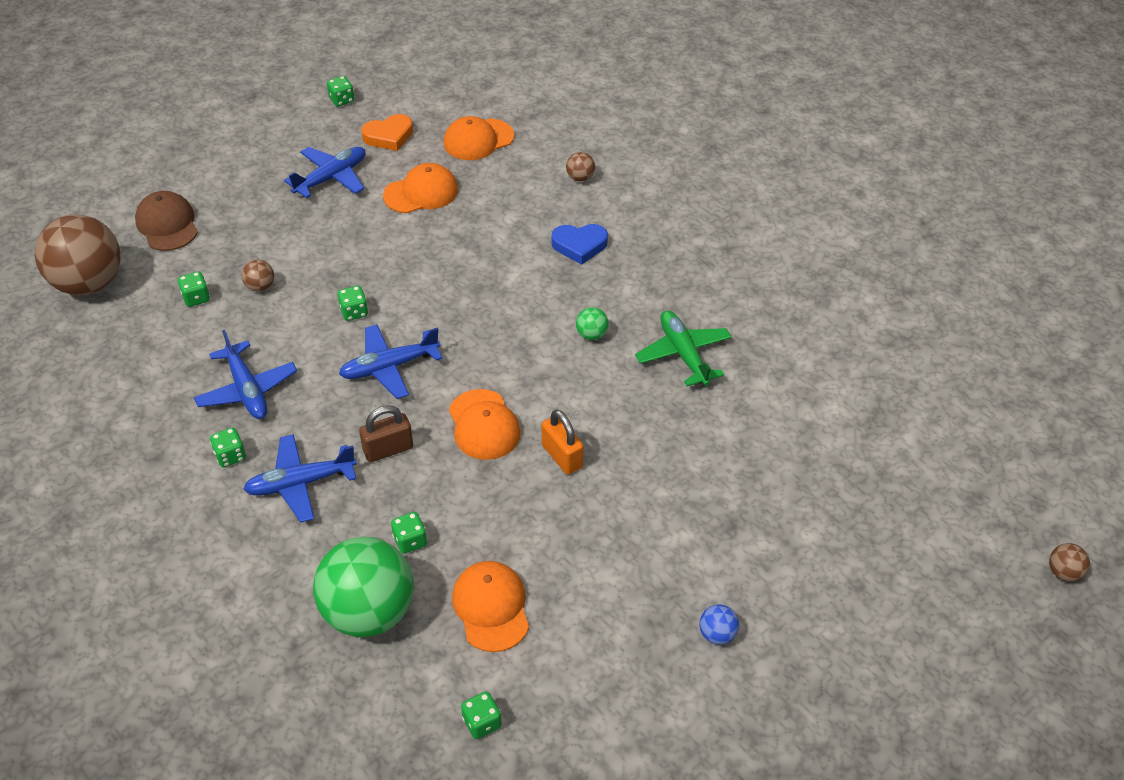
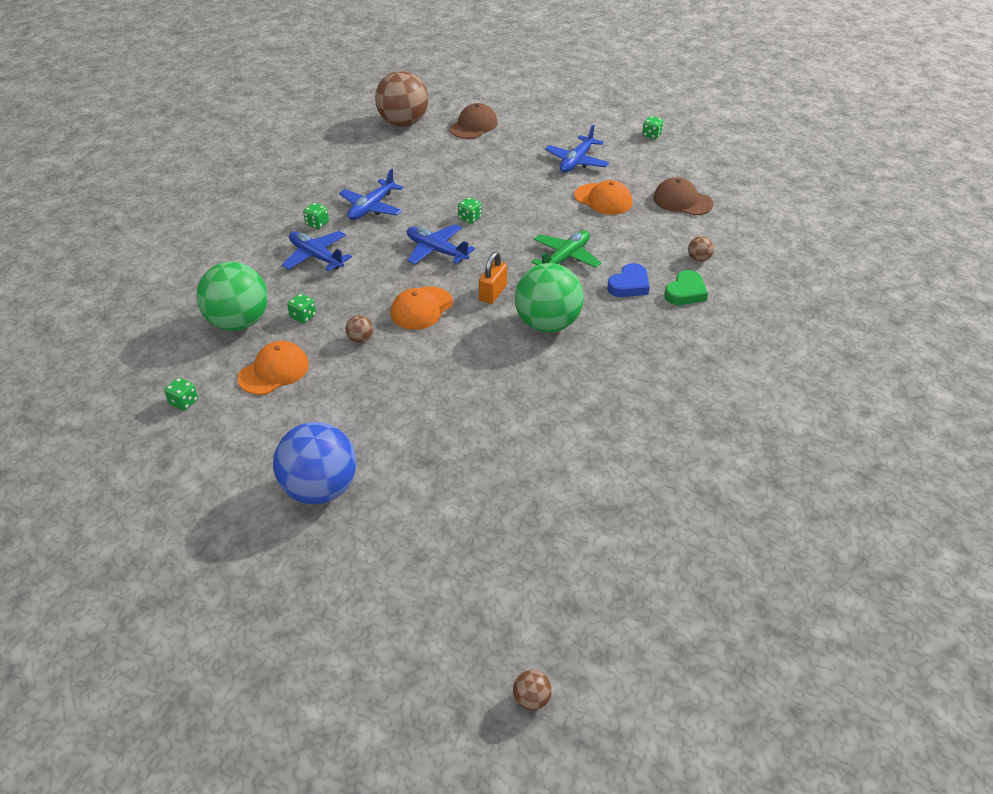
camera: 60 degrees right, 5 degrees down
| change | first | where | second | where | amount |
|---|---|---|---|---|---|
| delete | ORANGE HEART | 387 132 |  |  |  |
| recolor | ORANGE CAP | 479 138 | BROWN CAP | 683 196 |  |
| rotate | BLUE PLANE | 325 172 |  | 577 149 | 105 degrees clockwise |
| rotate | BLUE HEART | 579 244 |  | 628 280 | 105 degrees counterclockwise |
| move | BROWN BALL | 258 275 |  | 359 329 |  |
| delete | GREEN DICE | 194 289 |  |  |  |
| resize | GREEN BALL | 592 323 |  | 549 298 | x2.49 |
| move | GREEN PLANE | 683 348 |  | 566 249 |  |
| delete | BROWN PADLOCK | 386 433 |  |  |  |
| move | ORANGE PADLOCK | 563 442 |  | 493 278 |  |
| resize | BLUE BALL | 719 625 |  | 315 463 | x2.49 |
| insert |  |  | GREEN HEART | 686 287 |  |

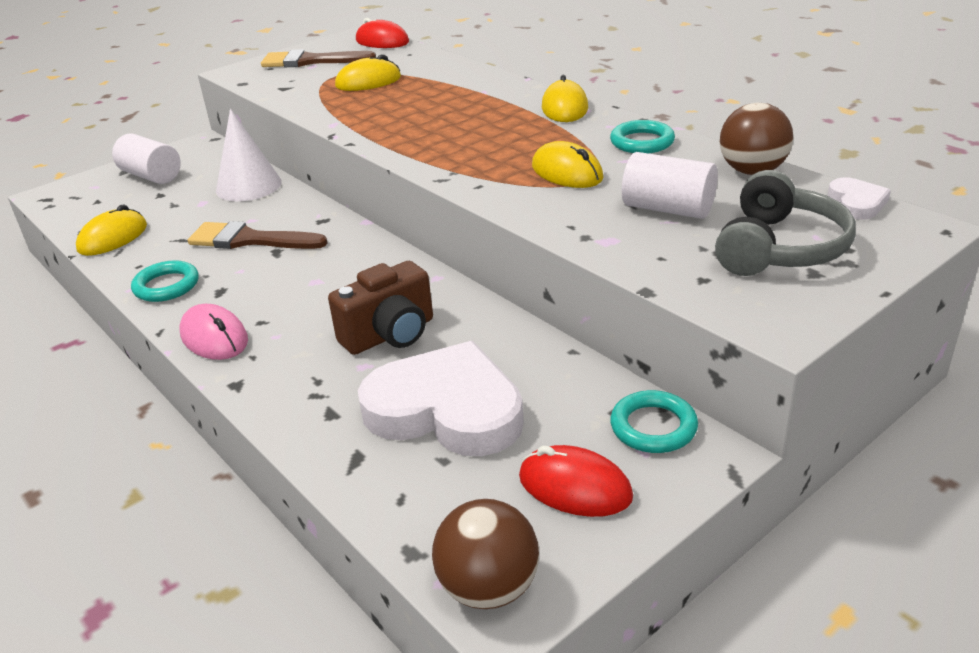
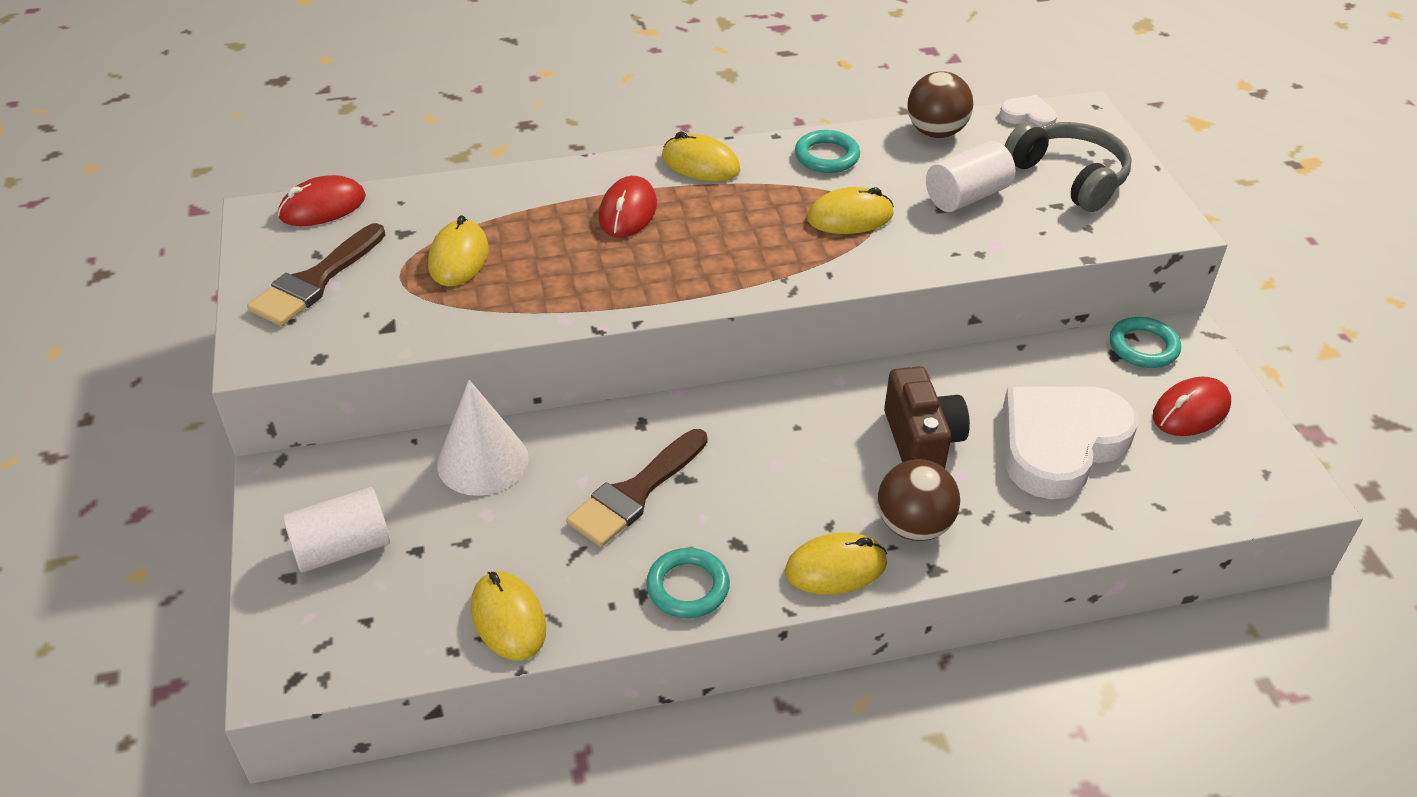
camera: 65 degrees left, 10 degrees up
| change | first | where | second | where | amount |
|---|---|---|---|---|---|
| recolor | PINK MOUSE | 214 332 | YELLOW MOUSE | 836 563 |  |
| move | BROWN BALL | 485 554 |  | 919 500 |  |
| insert |  |  | RED MOUSE | 628 207 |  |

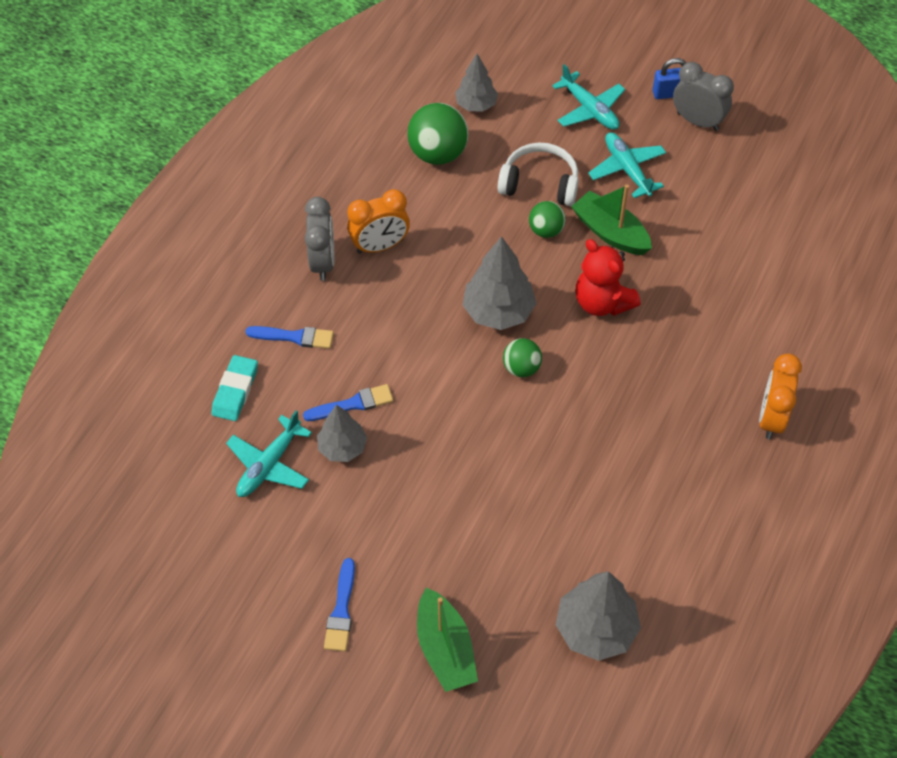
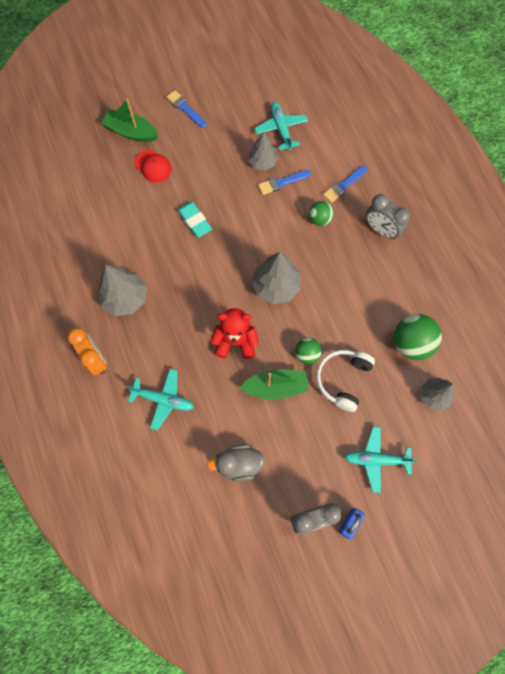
camera: 130 degrees right, 15 degrees up
| change | first | where | second | where | amount |
|---|---|---|---|---|---|
| move | TURQUOISE PLANE | 627 165 |  | 160 399 |  |
| rotate | WHITE HEADPHONES | 538 174 |  | 345 381 | 150 degrees clockwise |
| delete | ORANGE CLOCK | 378 221 |  |  |  |
| move | GREEN BALL | 522 357 |  | 321 213 |  |
| move | TURQUOISE ERASER | 235 388 |  | 194 219 |  |
| rotate | BLUE BRUSH | 348 402 |  | 284 182 | 45 degrees clockwise |
| move | GREY TREE | 598 616 |  | 122 290 |  |
| insert |  |  | RED CAP | 153 166 |  |
| insert |  |  | GREY DUCK | 236 462 |  |

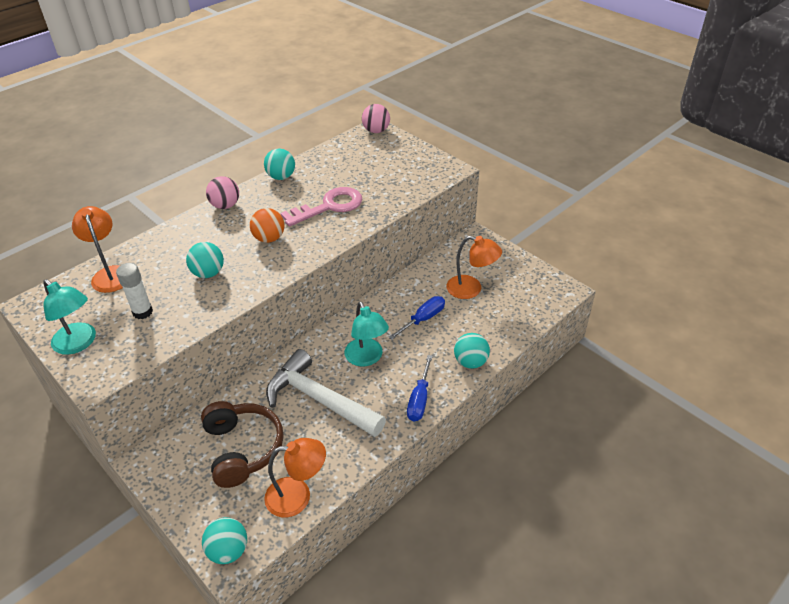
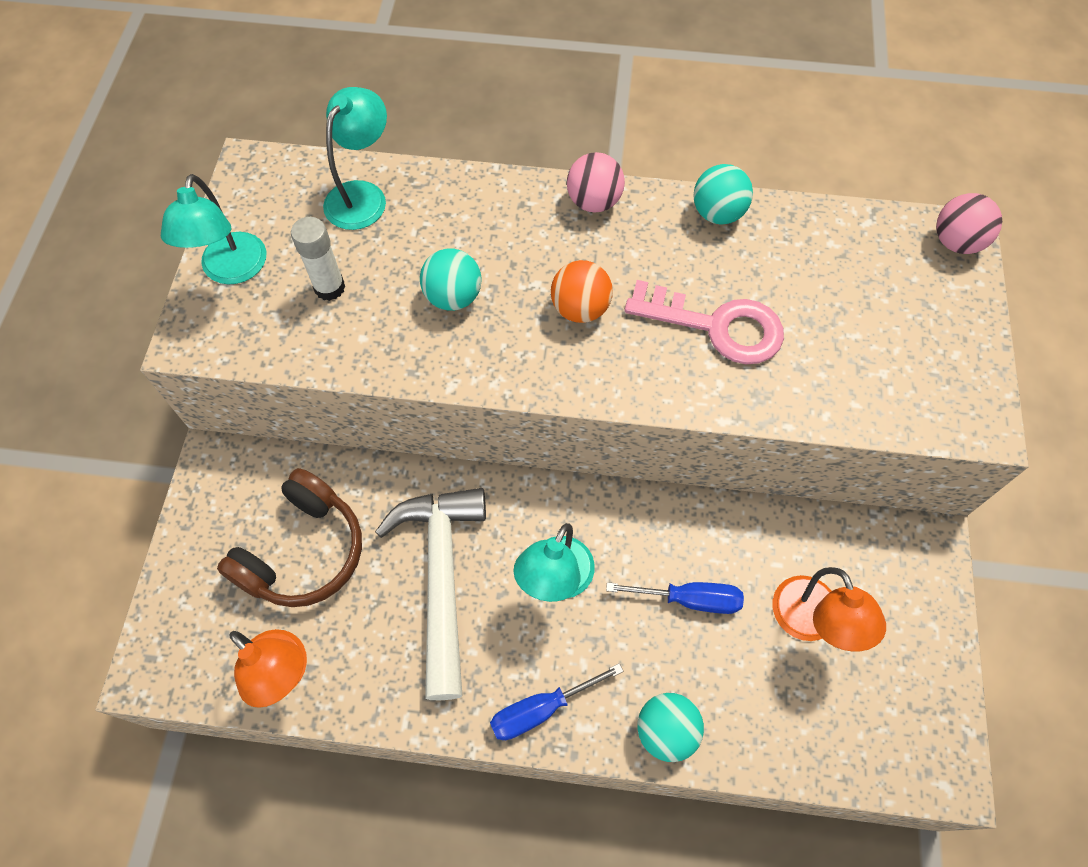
camera: 50 degrees right, 20 degrees up
| change | first | where | second | where | amount |
|---|---|---|---|---|---|
| recolor | ORANGE LAMP | 97 249 | TURQUOISE LAMP | 355 158 |  |
| delete | TURQUOISE BALL | 224 540 |  |  |  |

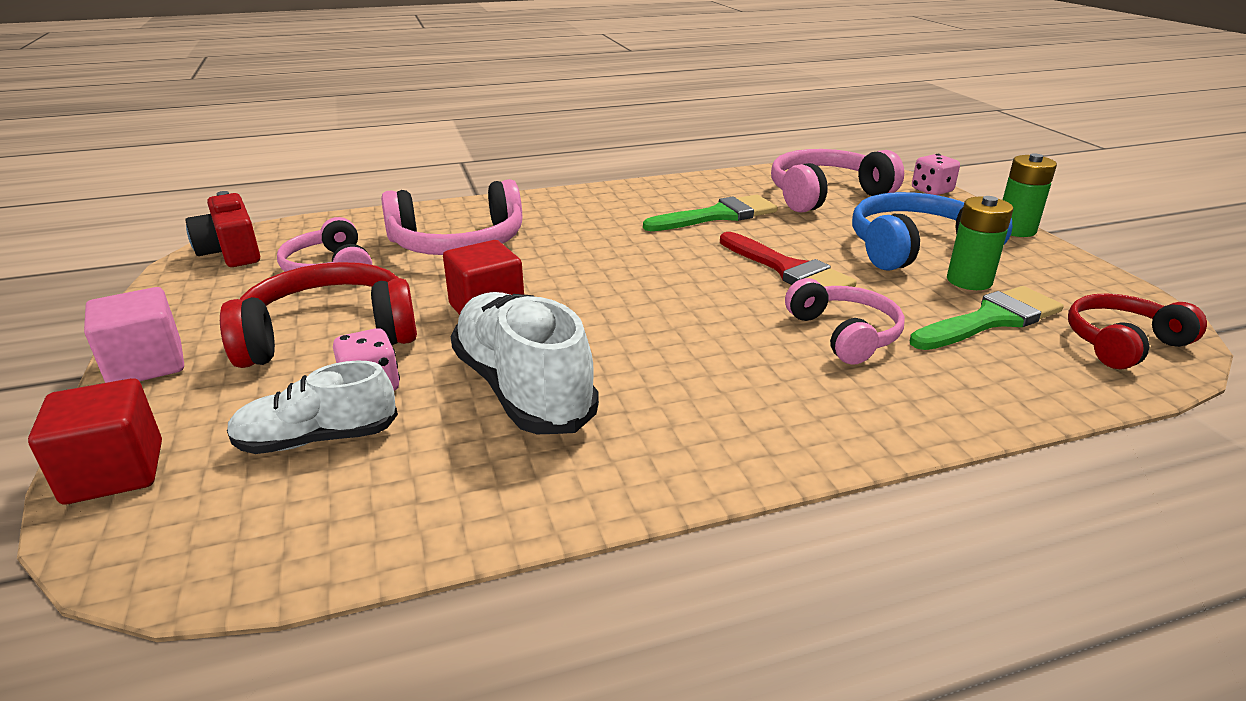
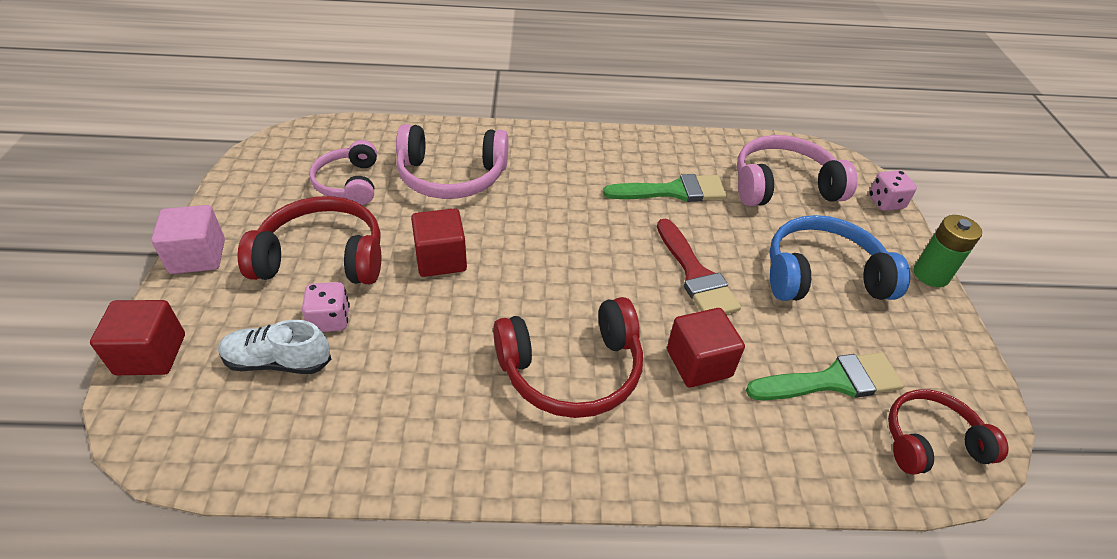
camera: 15 degrees right, 15 degrees up
| change | first | where | second | where | amount |
|---|---|---|---|---|---|
| delete | RED CAMERA | 222 229 |  |  |  |
| delete | GREEN BATTERY | 980 243 |  |  |  |
| replace | PINK HEADPHONES | 845 321 | RED CUBE | 706 347 |  |
| delete | WHITE SHOE | 525 363 |  |  |  |
| insert |  |  | RED HEADPHONES | 568 357 |  |

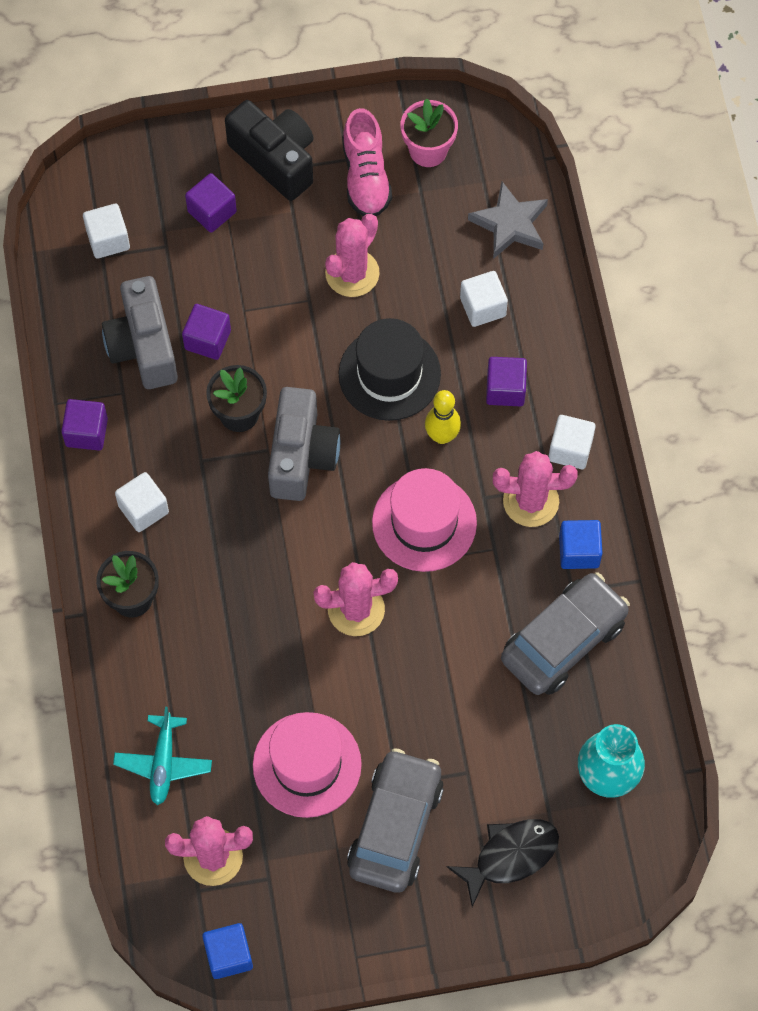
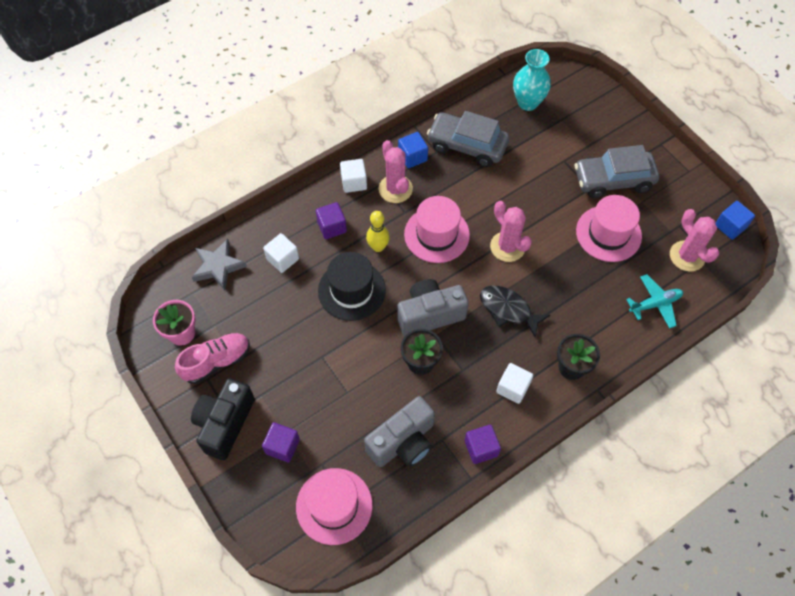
camera: 115 degrees left, 5 degrees down
| change | first | where | second | where | amount |
|---|---|---|---|---|---|
| replace | WHITE CUBE | 106 231 | PINK HAT | 334 506 |  |
| delete | PINK CACTUS | 352 255 |  |  |  |
| delete | PURPLE CUBE | 206 332 |  |  |  |
| move | BLACK FISH | 502 863 |  | 515 312 |  |

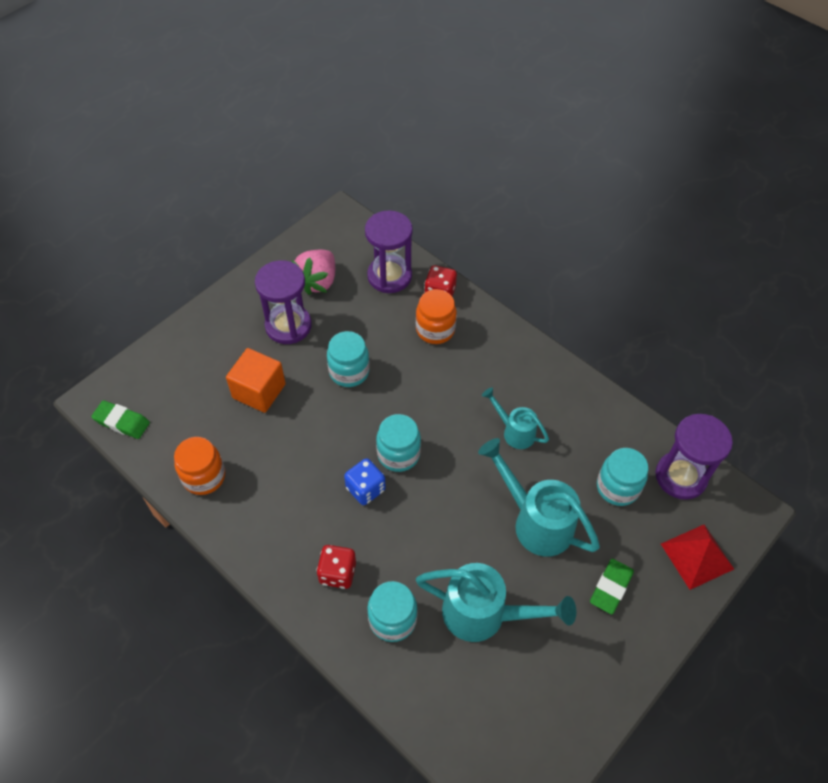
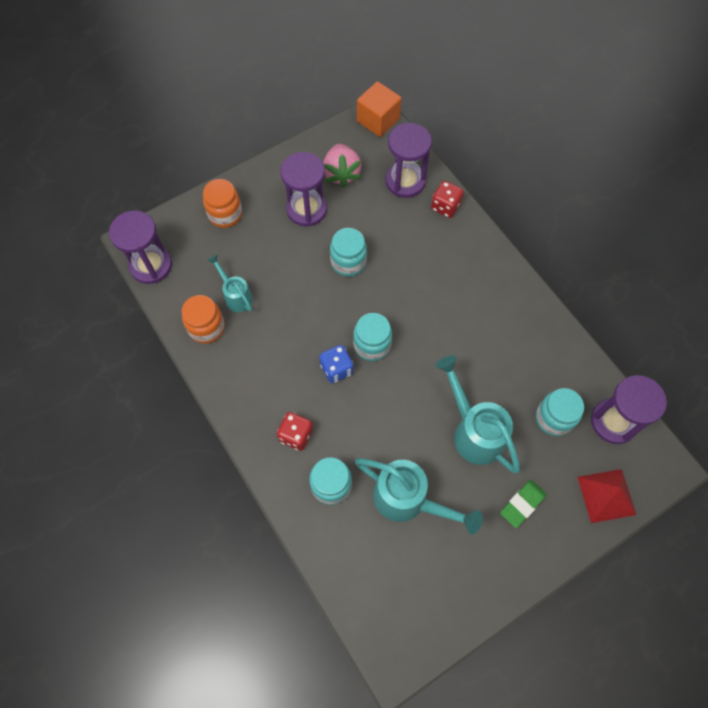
camera: 15 degrees right, 10 degrees up
| change | first | where | second | where | amount |
|---|---|---|---|---|---|
| rotate | PINK STRAWBERRY | 313 272 |  | 342 166 | 45 degrees counterclockwise |
| move | ORANGE JAR | 436 316 |  | 222 203 |  |
| move | ORANGE CUBE | 256 380 |  | 379 109 |  |
| move | TURQUOISE WATERING CAN | 515 418 |  | 230 283 |  |
| replace | GREEN ERASER | 120 419 | PURPLE HOURGLASS | 140 247 |  |

